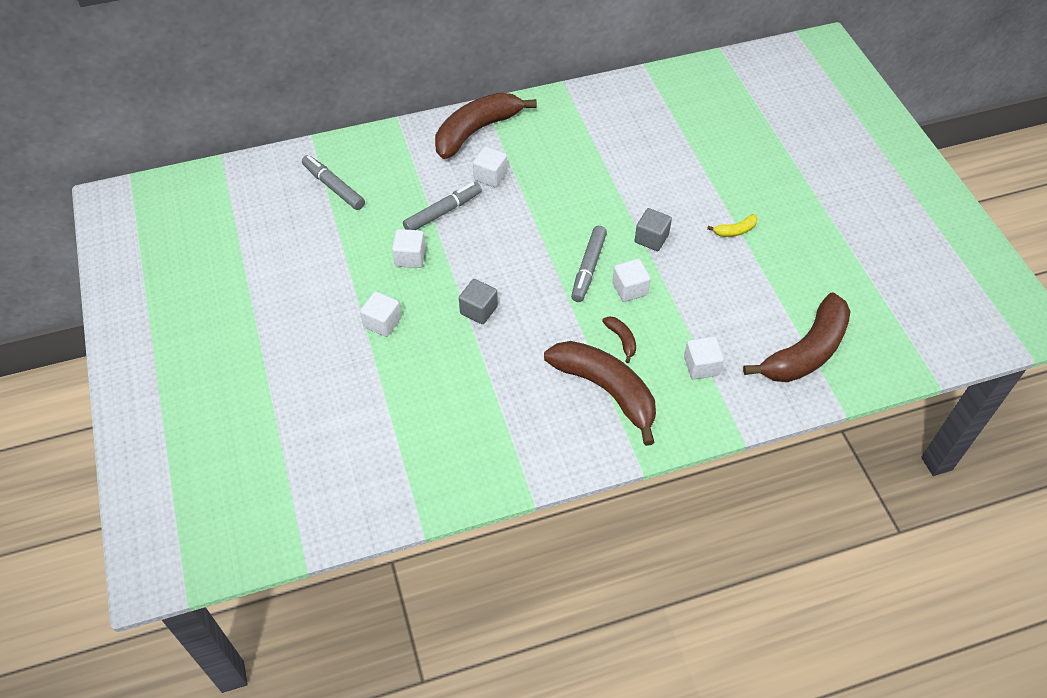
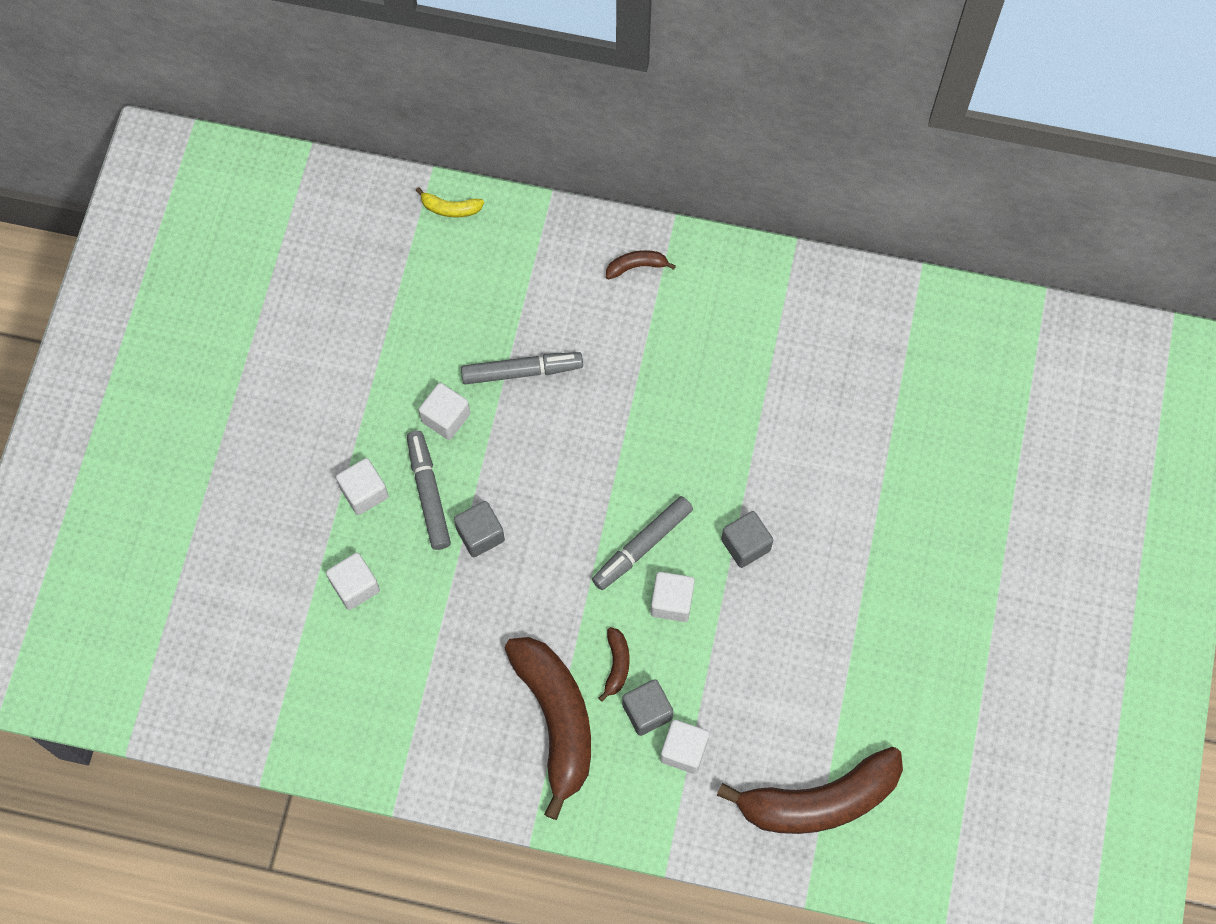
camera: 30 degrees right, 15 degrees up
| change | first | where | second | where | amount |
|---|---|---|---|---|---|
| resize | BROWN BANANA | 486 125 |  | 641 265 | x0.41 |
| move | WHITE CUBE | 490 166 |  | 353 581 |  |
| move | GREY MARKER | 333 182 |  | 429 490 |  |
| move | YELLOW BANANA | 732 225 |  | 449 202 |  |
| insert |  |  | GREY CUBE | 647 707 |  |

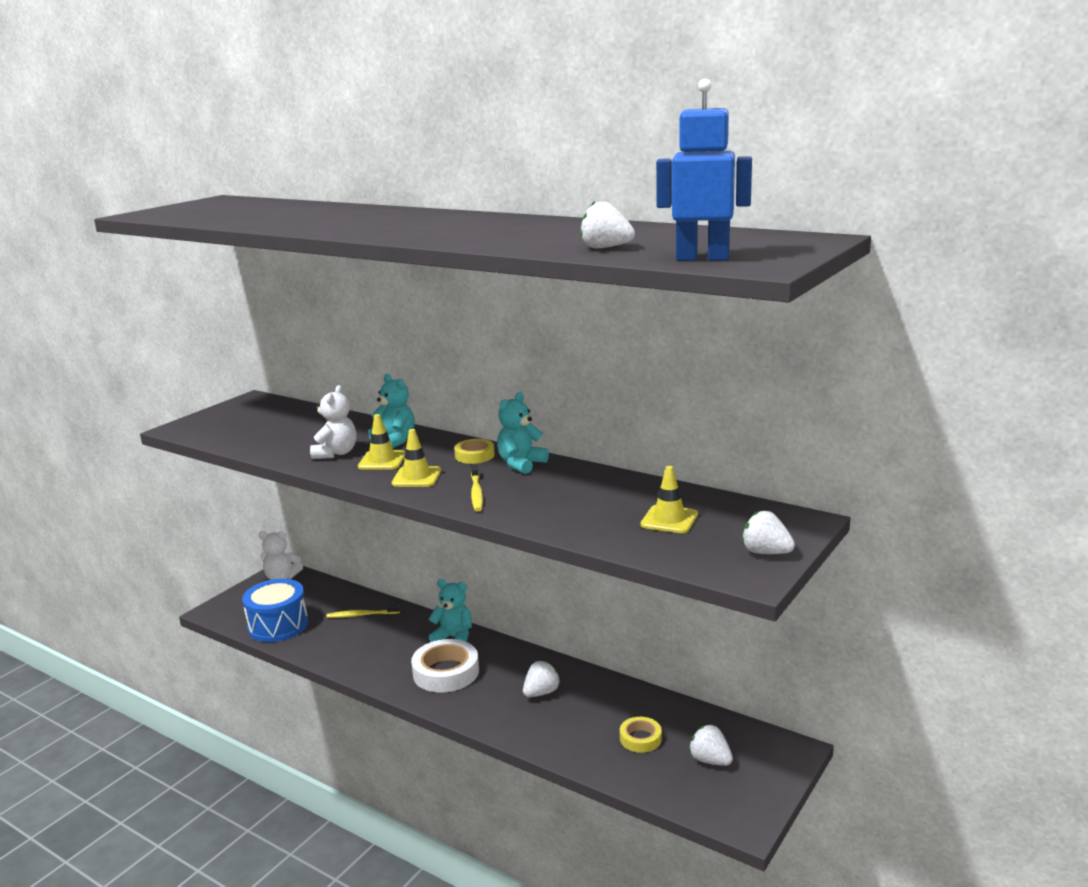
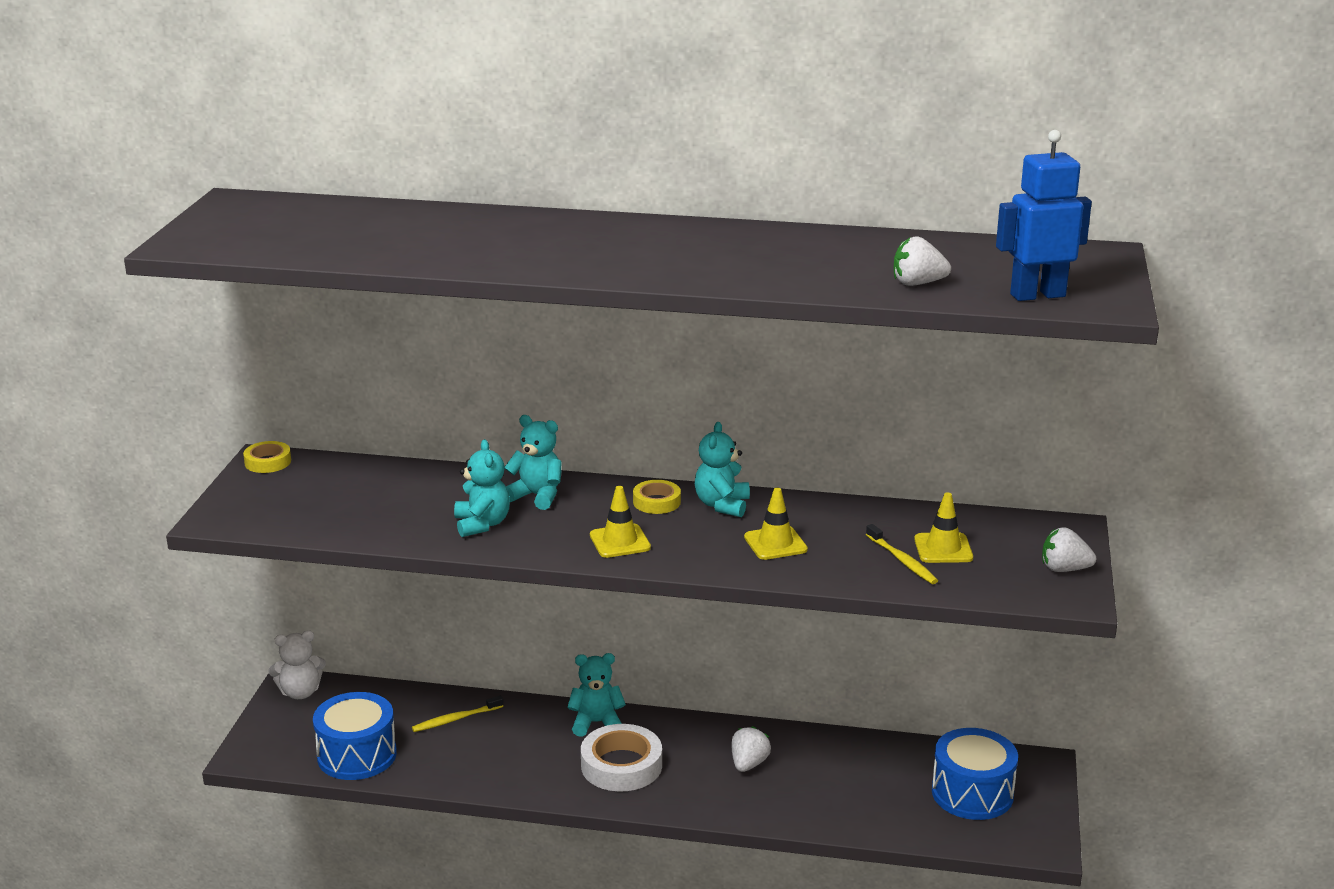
camera: 25 degrees left, 5 degrees up
| change | first | where | second | where | amount |
|---|---|---|---|---|---|
| recolor | WHITE TEDDY BEAR | 333 422 | TURQUOISE TEDDY BEAR | 482 488 |  |
| move | YELLOW TRAFFIC CONE | 381 441 |  | 776 524 |  |
| move | YELLOW TOOTHBRUSH | 477 487 |  | 902 554 |  |
| move | YELLOW TAPE | 641 735 |  | 267 457 |  |
| replace | WHITE STRAWBERRY | 711 745 | BLUE DRUM | 975 774 |  |

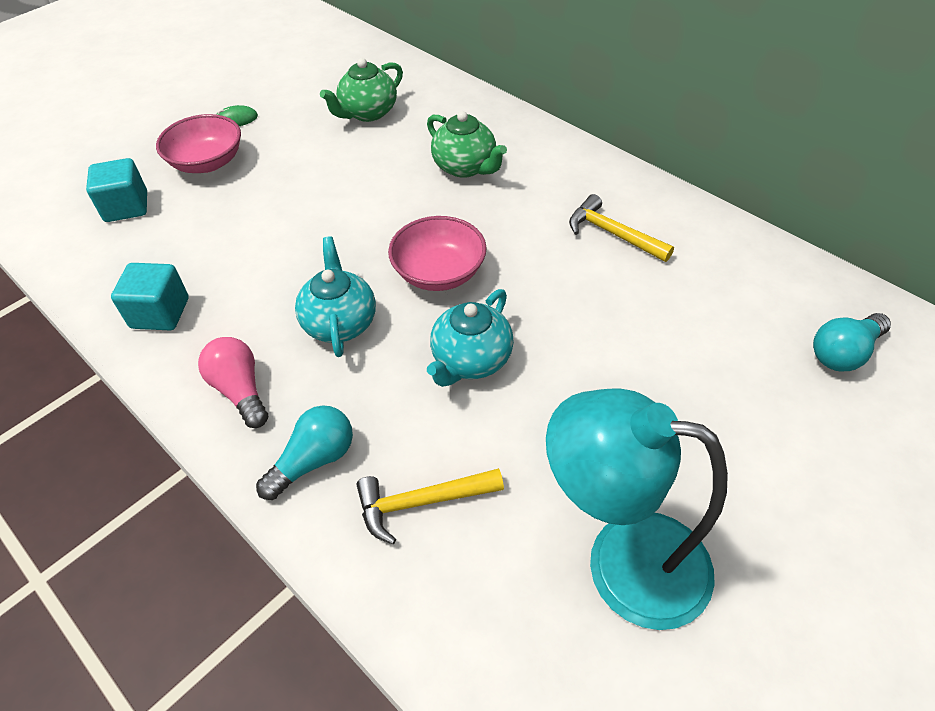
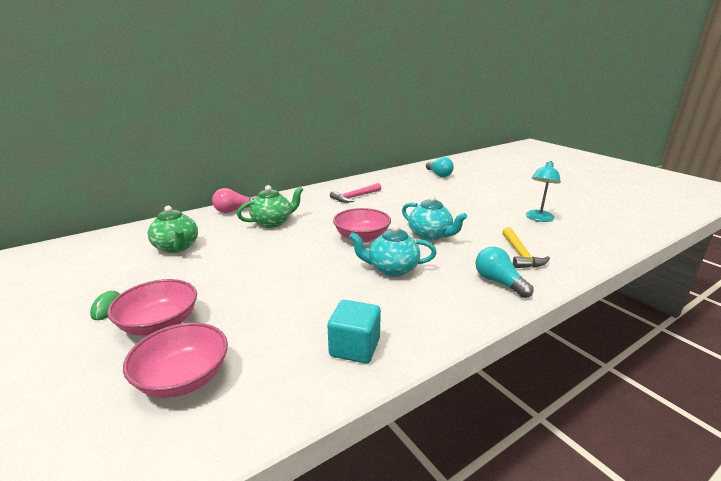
camera: 80 degrees left, 25 degrees down
| change | first | where | second | where | amount |
|---|---|---|---|---|---|
| replace | TURQUOISE CUBE | 116 190 | PINK BOWL | 175 360 |  |
| recolor | YELLOW HAMMER | 621 228 | PINK HAMMER | 355 193 |  |
| move | PINK LIGHT BULB | 233 382 |  | 233 200 |  |
| resize | TURQUOISE LAMP | 637 509 |  | 543 191 | x0.57 |

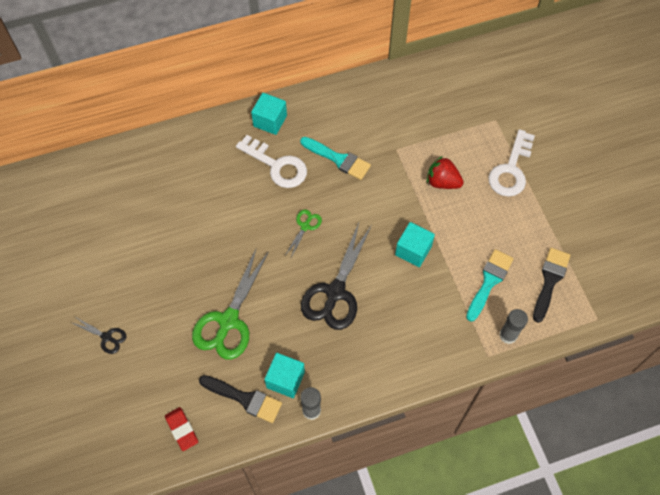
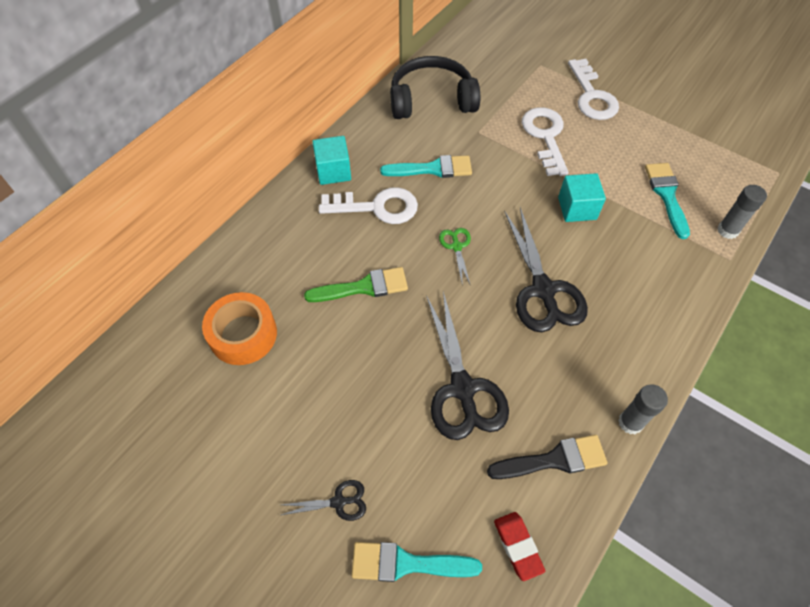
camera: 35 degrees left, 5 degrees down
| change | first | where | second | where | amount |
|---|---|---|---|---|---|
| replace | RED STRAWBERRY | 445 172 | WHITE KEY | 545 141 |  |
| recolor | GREEN SCISSORS | 230 303 | BLACK SCISSORS | 467 366 |  |
| delete | BLACK BRUSH | 551 285 |  |  |  |
| delete | TURQUOISE CUBE | 284 375 |  |  |  |
| rotate | RED ERASER | 181 429 |  | 519 546 | 45 degrees clockwise |
| insert |  |  | BLACK HEADPHONES | 435 87 |  |
| insert |  |  | GREEN BRUSH | 356 284 |  |
| insert |  |  | ORANGE TAPE | 239 328 |  |
| insert |  |  | TURQUOISE BRUSH | 416 562 |  |

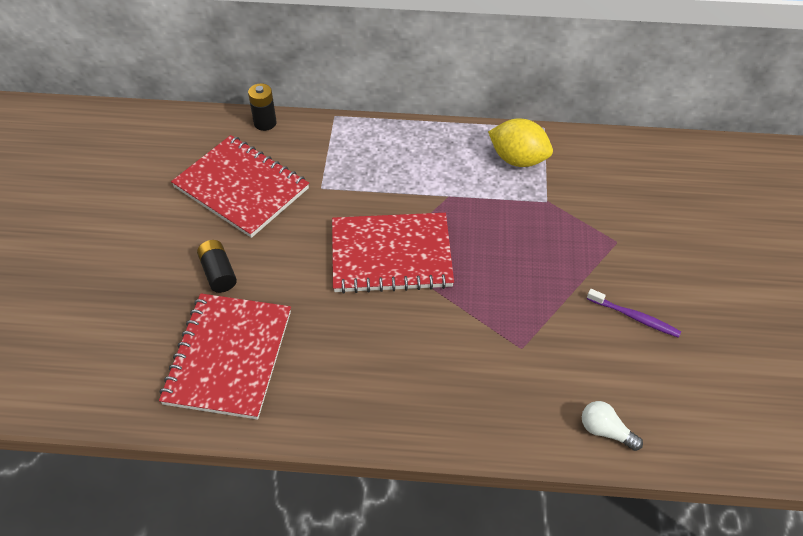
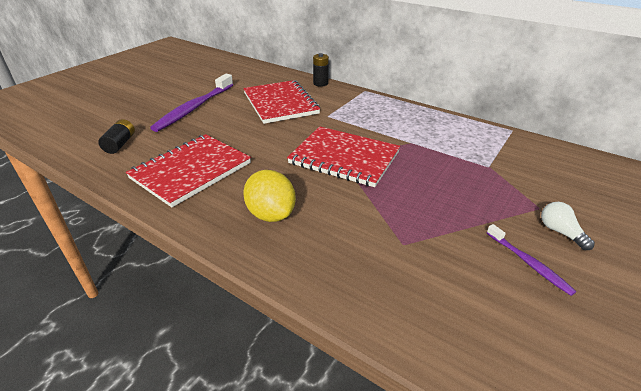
camera: 30 degrees right, 15 degrees down
| change | first | where | second | where | amount |
|---|---|---|---|---|---|
| move | YELLOW LEMON | 520 142 |  | 269 196 |  |
| move | BLACK BATTERY | 217 266 |  | 116 136 |  |
| move | WHITE LIGHT BULB | 612 426 |  | 568 226 |  |
| insert |  |  | PURPLE TOOTHBRUSH | 191 103 |  |

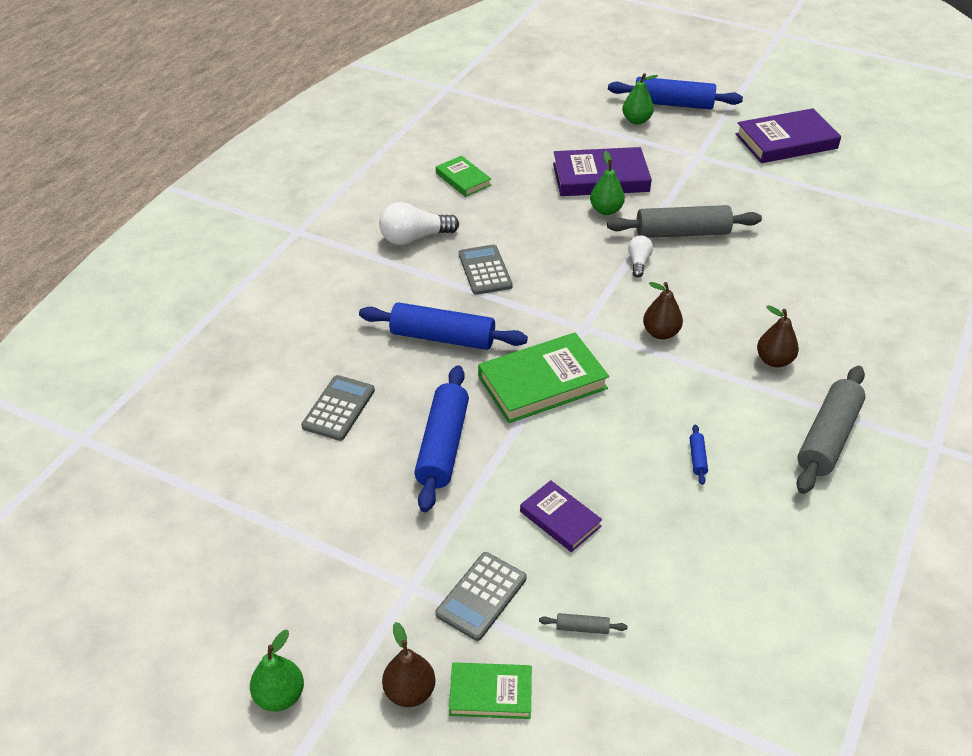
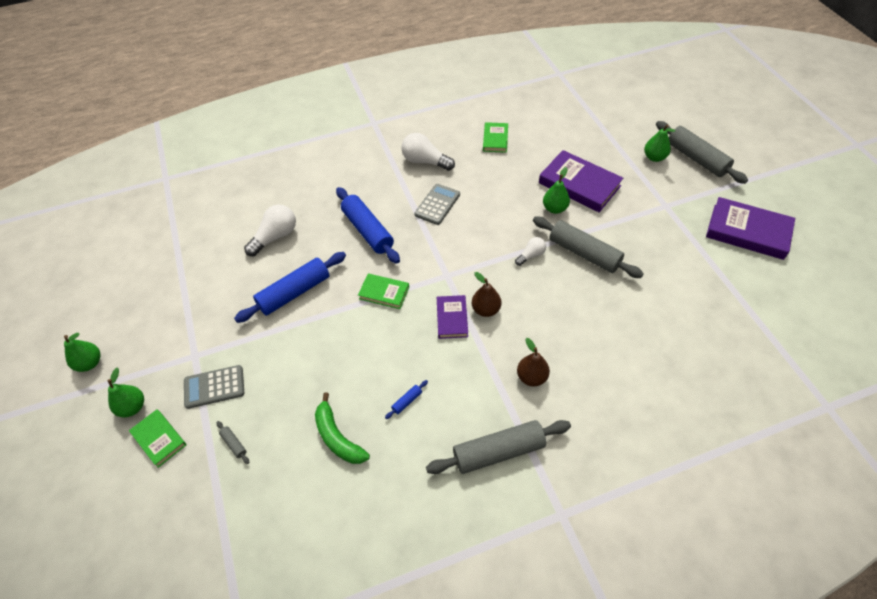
camera: 45 degrees right, 10 degrees up
| change | first | where | second | where | amount |
|---|---|---|---|---|---|
| recolor | BLUE ROLLING PIN | 675 93 | GREY ROLLING PIN | 702 152 |  |
| resize | GREEN BOOK | 543 377 |  | 383 291 | x0.57 |
| replace | GREY CALCULATOR | 338 408 | WHITE LIGHT BULB | 270 230 |  |
| move | PURPLE BOOK | 561 516 |  | 452 317 |  |
| recolor | BROWN PEAR | 408 664 | GREEN PEAR | 126 392 |  |
| insert |  |  | GREEN BANANA | 342 428 |  |

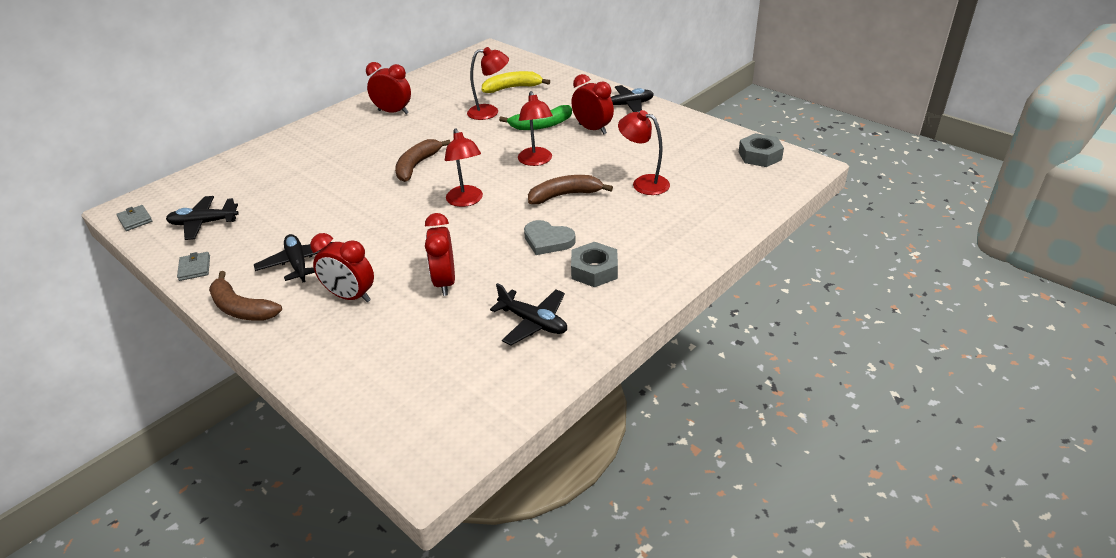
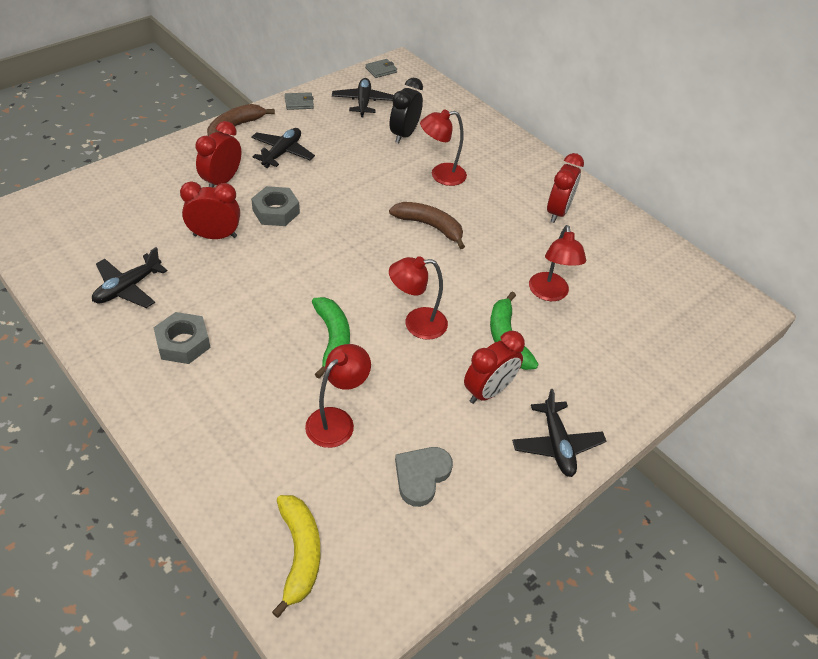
camera: 90 degrees right, 10 degrees up
| change | first | where | second | where | amount |
|---|---|---|---|---|---|
| move | YELLOW BANANA | 516 82 |  | 296 556 |  |
| move | RED LAMP | 464 167 |  | 443 147 |  |
| move | GREY NUT | 761 150 |  | 275 206 |  |
| recolor | BROWN BANANA | 570 189 | GREEN BANANA | 331 337 |  |
| move | GREY HEART | 550 237 |  | 424 477 |  |
| rotate | BLACK PLANE | 293 258 |  | 283 148 | 45 degrees counterclockwise |
| insert |  |  | BLACK CLOCK | 406 110 |  |

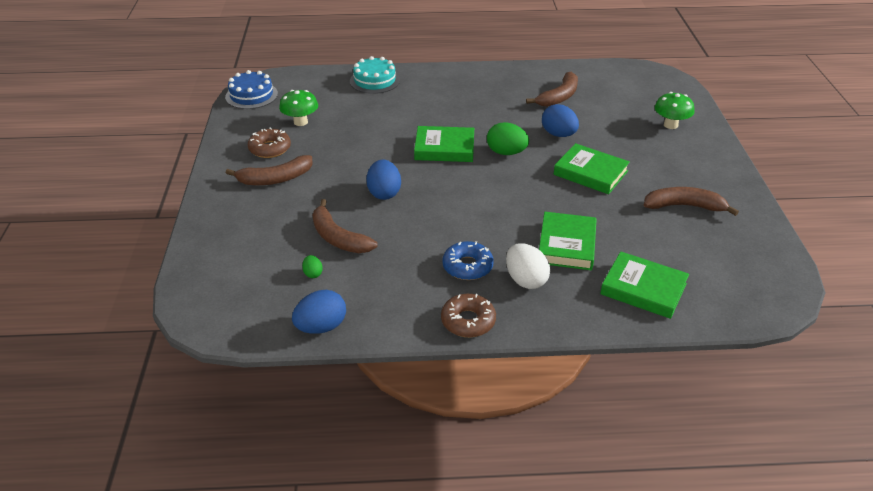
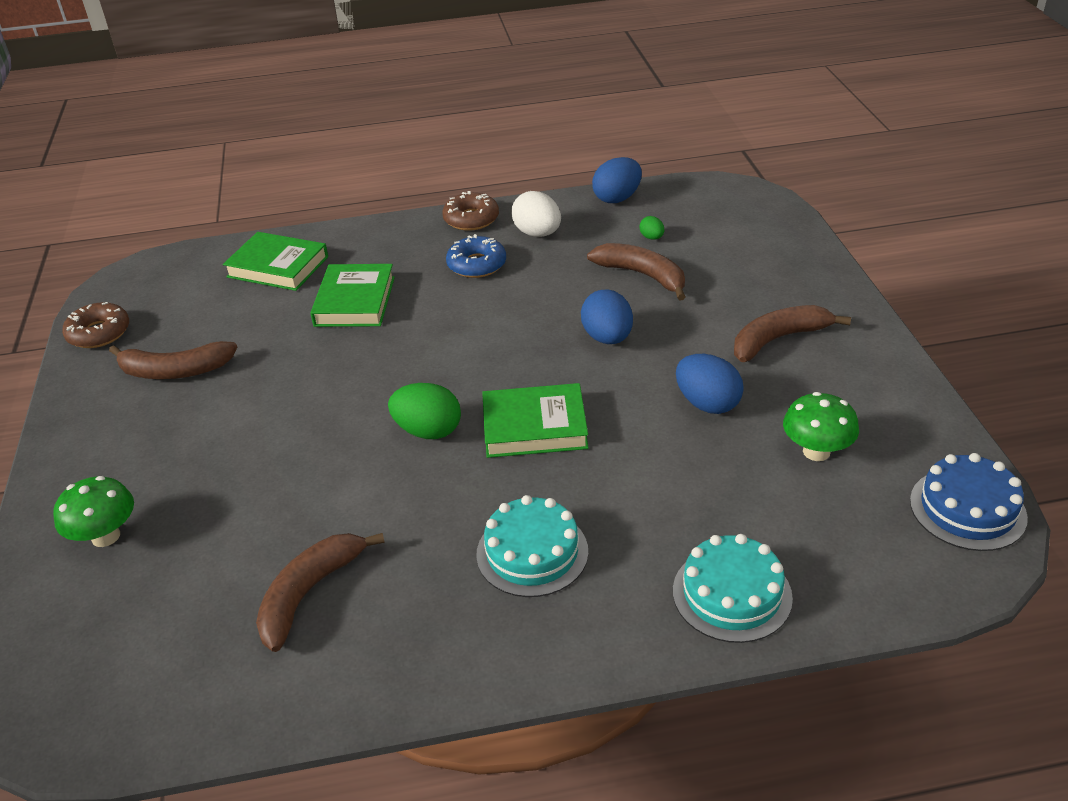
camera: 175 degrees right, 0 degrees up
| change | first | where | second | where | amount |
|---|---|---|---|---|---|
| move | BLUE EGG | 560 120 |  | 710 384 |  |
| move | BROWN DONUT | 269 142 |  | 95 325 |  |
| delete | GREEN BOOK | 591 168 |  |  |  |
| move | WHITE EGG | 528 266 |  | 536 214 |  |
| insert |  |  | TURQUOISE CAKE | 532 546 |  |

